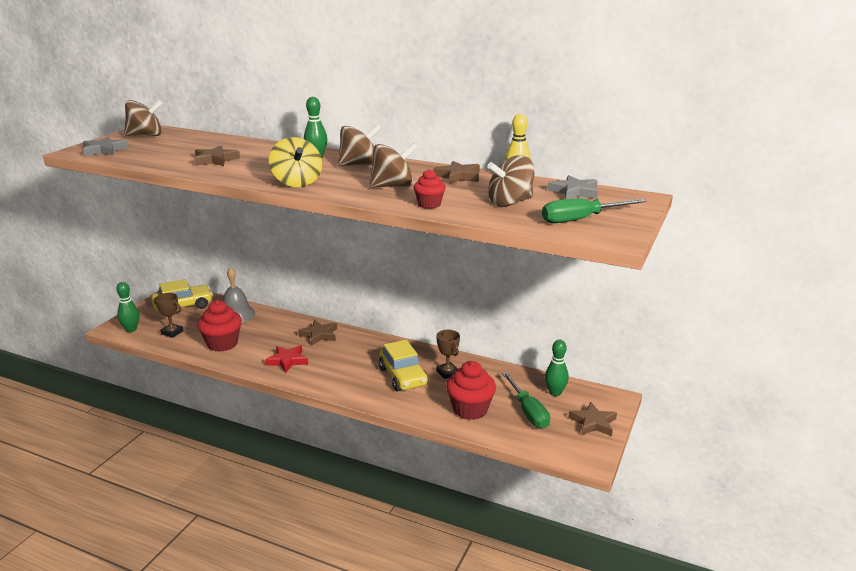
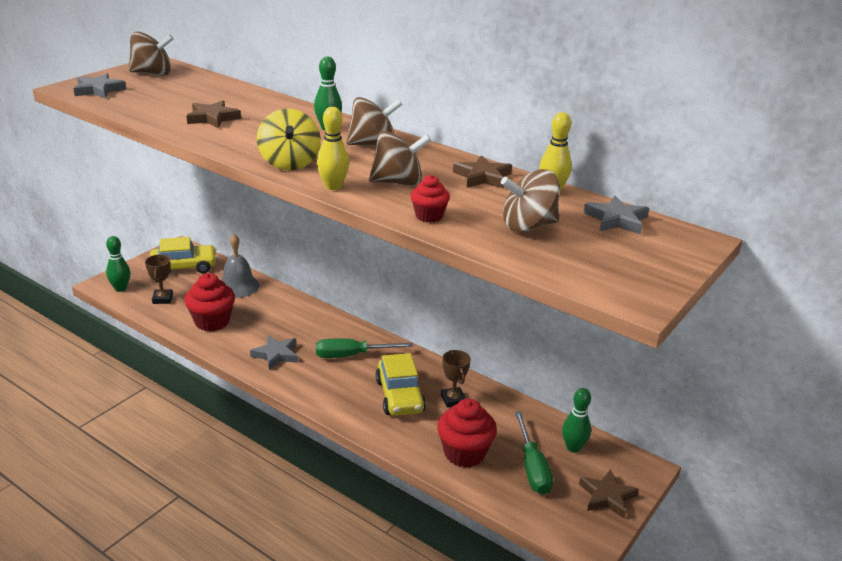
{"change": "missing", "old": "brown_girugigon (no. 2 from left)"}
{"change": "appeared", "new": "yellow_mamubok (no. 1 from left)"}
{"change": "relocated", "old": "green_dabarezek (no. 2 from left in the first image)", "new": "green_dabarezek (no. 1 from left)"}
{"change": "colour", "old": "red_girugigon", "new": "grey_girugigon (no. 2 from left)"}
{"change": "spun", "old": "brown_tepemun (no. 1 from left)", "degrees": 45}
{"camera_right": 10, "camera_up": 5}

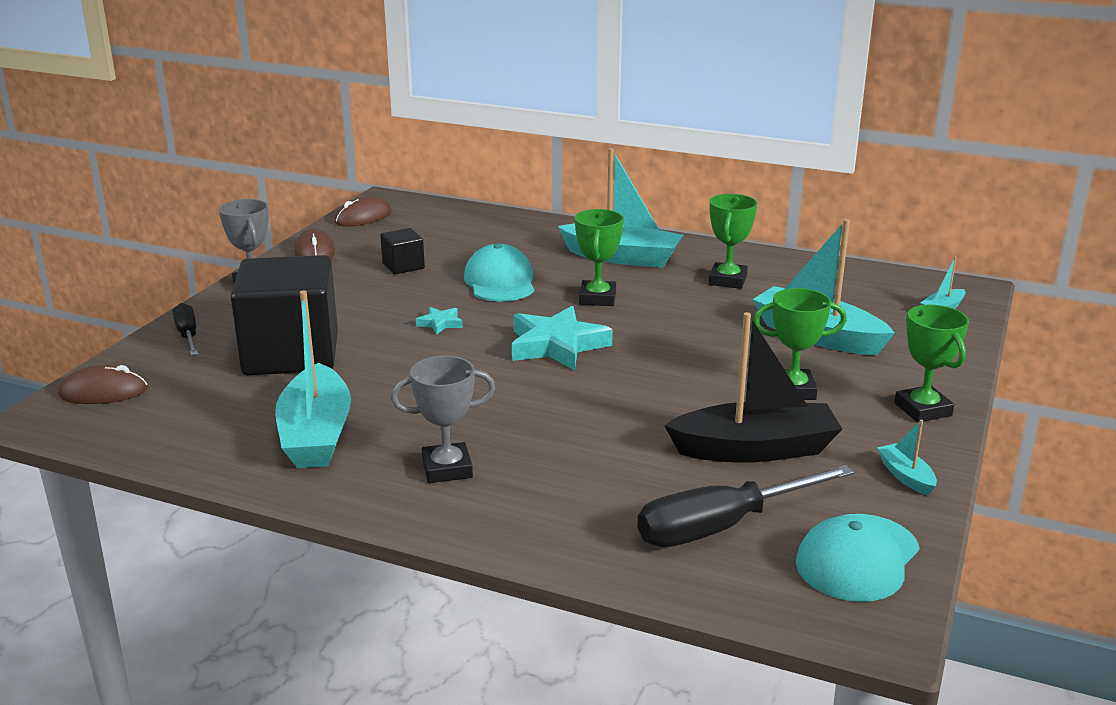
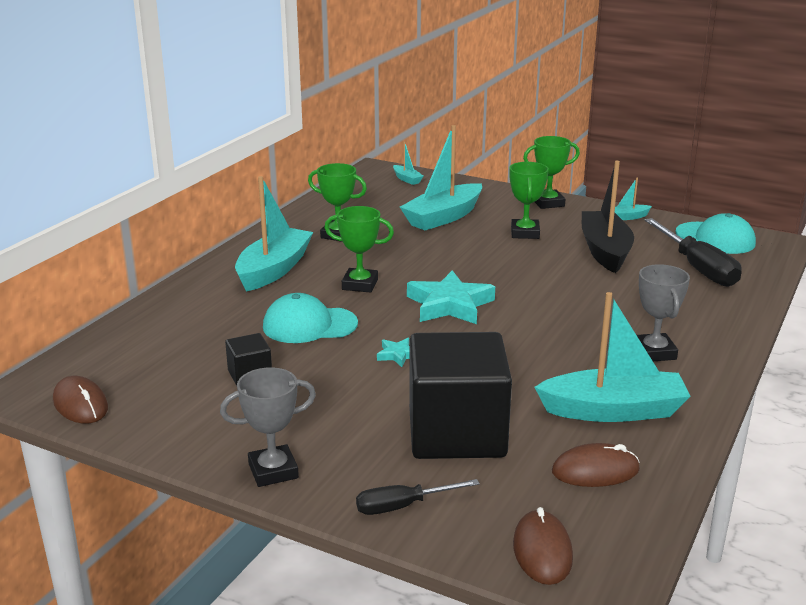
{"change": "relocated", "old": "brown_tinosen (no. 2 from left in the first image)", "new": "brown_tinosen (no. 3 from left)"}
{"camera_right": -85, "camera_up": 0}

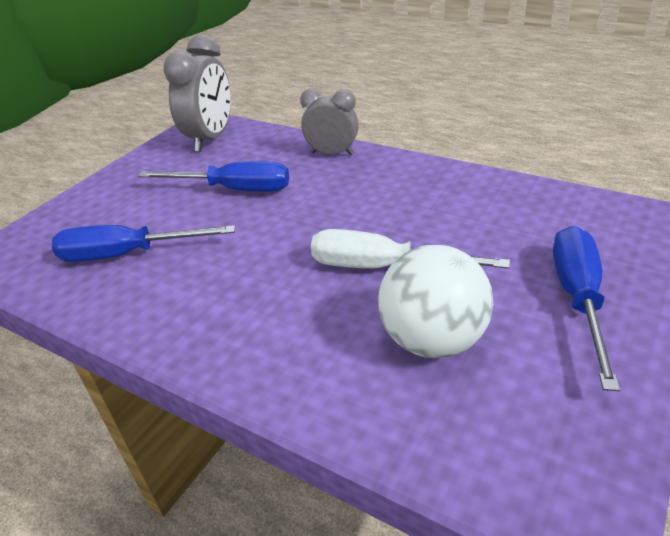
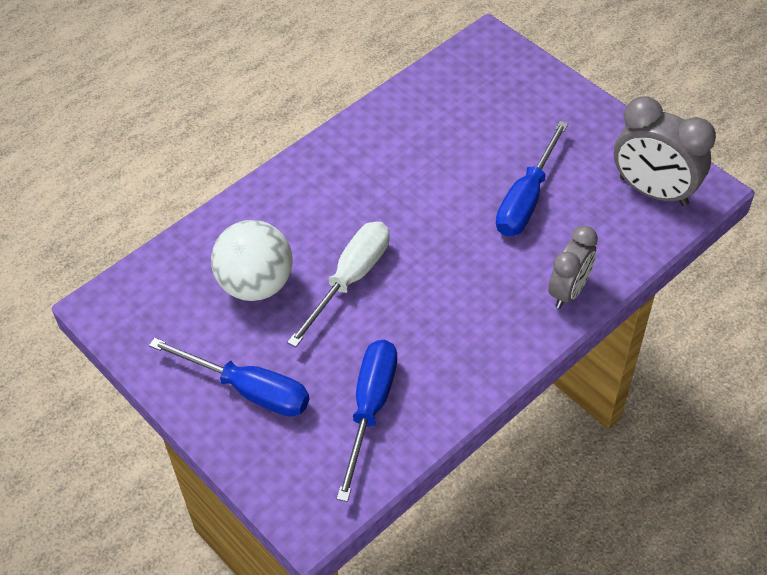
{"change": "relocated", "old": "blue_dabarezek (no. 1 from left in the first image)", "new": "blue_dabarezek (no. 2 from left)"}
{"camera_right": 105, "camera_up": 15}

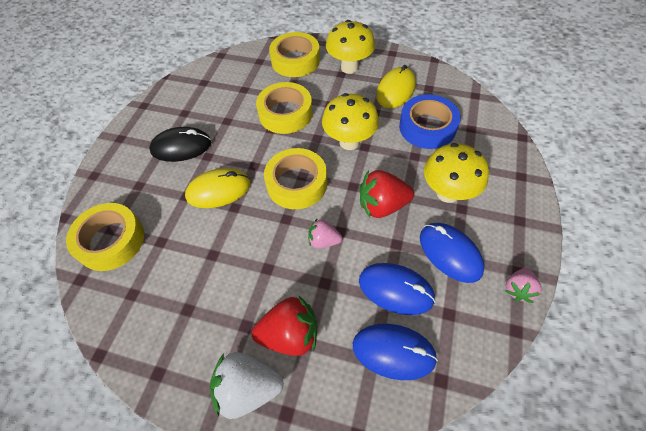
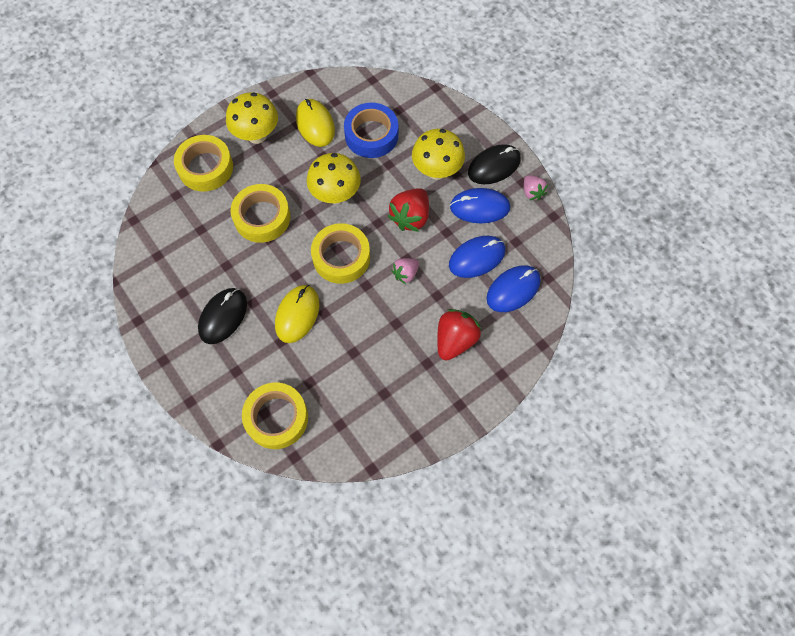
{"change": "missing", "old": "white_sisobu"}
{"change": "appeared", "new": "black_tinosen (no. 2 from left)"}
{"camera_right": -55, "camera_up": 10}

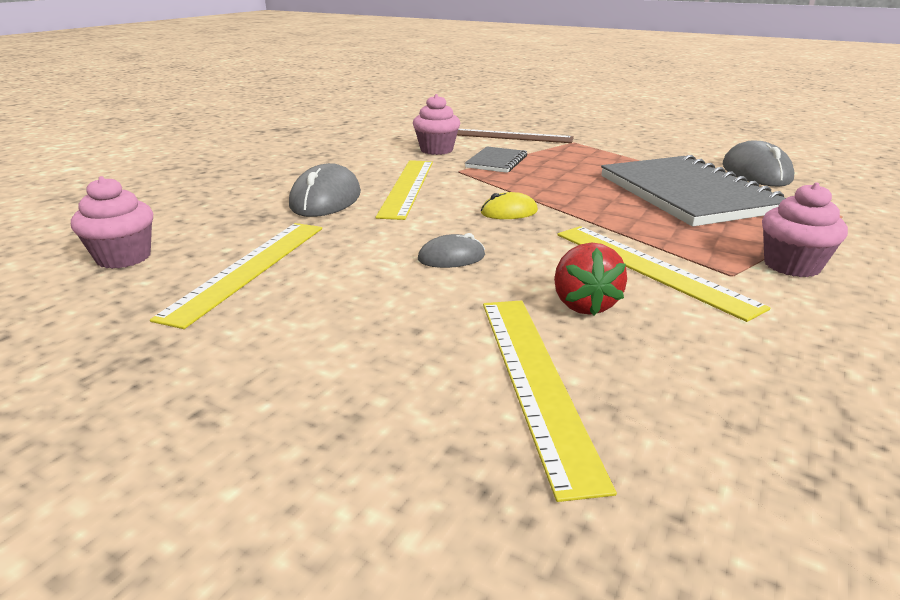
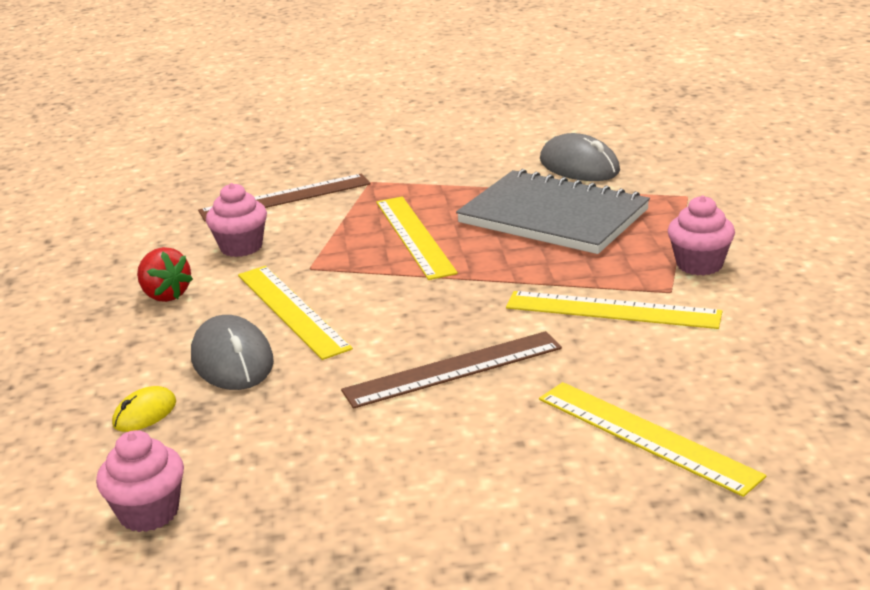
{"change": "missing", "old": "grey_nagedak (no. 1 from left)"}
{"change": "relocated", "old": "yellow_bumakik (no. 1 from left in the first image)", "new": "yellow_bumakik (no. 2 from left)"}
{"change": "relocated", "old": "yellow_tinosen"}
{"change": "relocated", "old": "red_sisobu"}
{"change": "exchanged", "old": "grey_tinosen (no. 2 from left)", "new": "brown_bumakik (no. 2 from left)"}
{"camera_right": -35, "camera_up": 0}

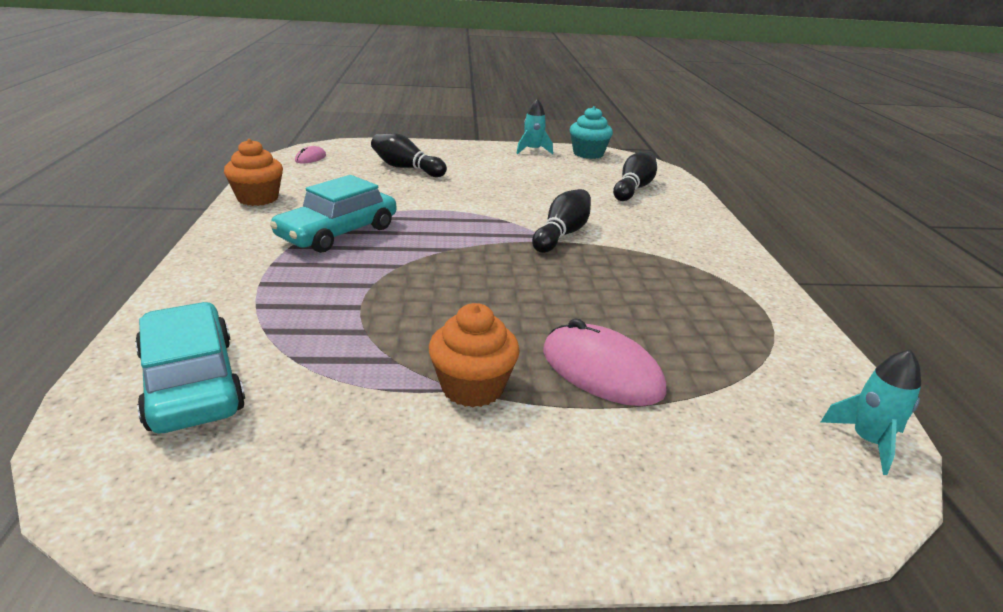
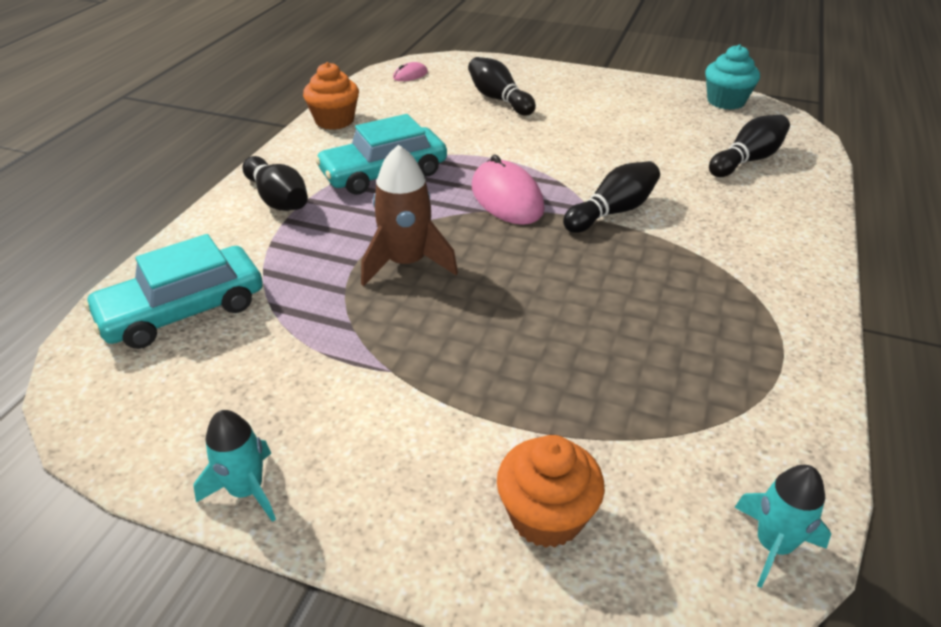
{"change": "appeared", "new": "black_mamubok (no. 1 from left)"}
{"change": "appeared", "new": "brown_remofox"}
{"change": "relocated", "old": "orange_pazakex (no. 2 from left)"}
{"change": "relocated", "old": "turquoise_remofox (no. 1 from left)"}
{"change": "relocated", "old": "pink_tinosen (no. 2 from left)"}
{"change": "spun", "old": "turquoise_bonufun (no. 1 from left)", "degrees": -120}
{"camera_right": 25, "camera_up": 10}

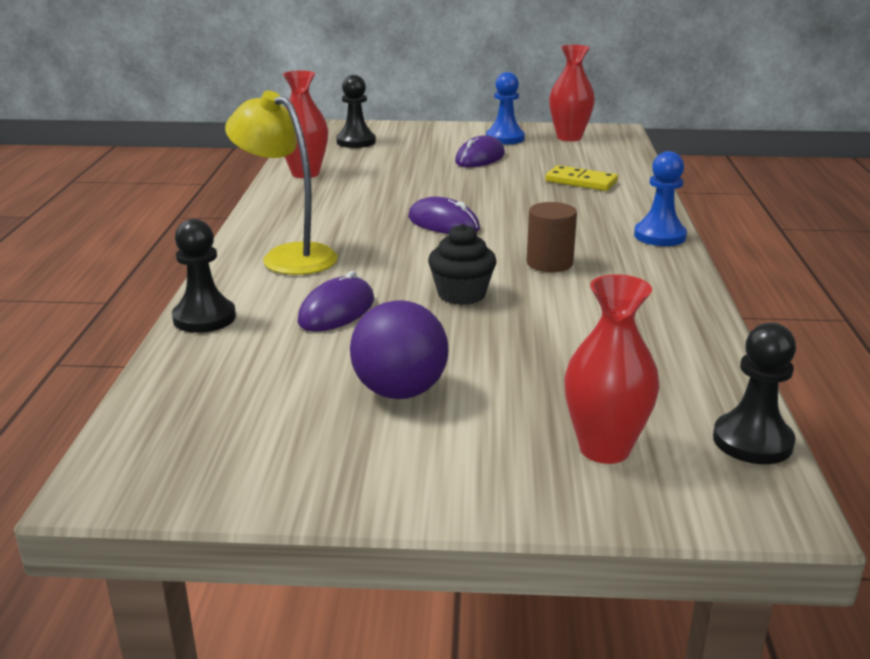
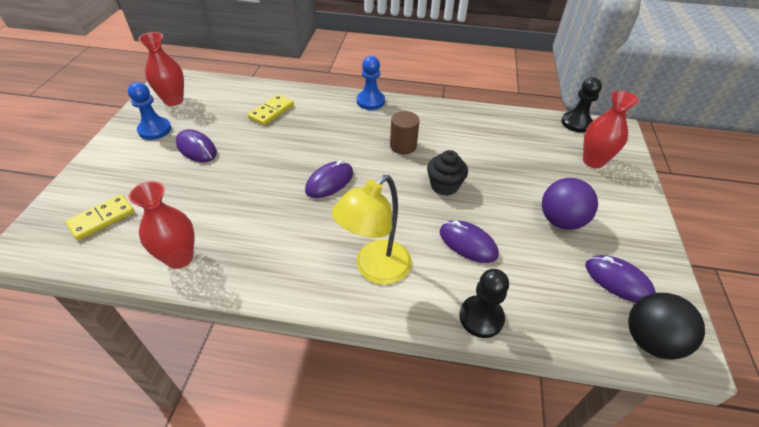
{"change": "appeared", "new": "purple_tinosen (no. 4 from left)"}
{"change": "appeared", "new": "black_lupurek"}
{"change": "exchanged", "old": "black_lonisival (no. 2 from left)", "new": "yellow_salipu (no. 1 from left)"}
{"camera_right": -85, "camera_up": 20}

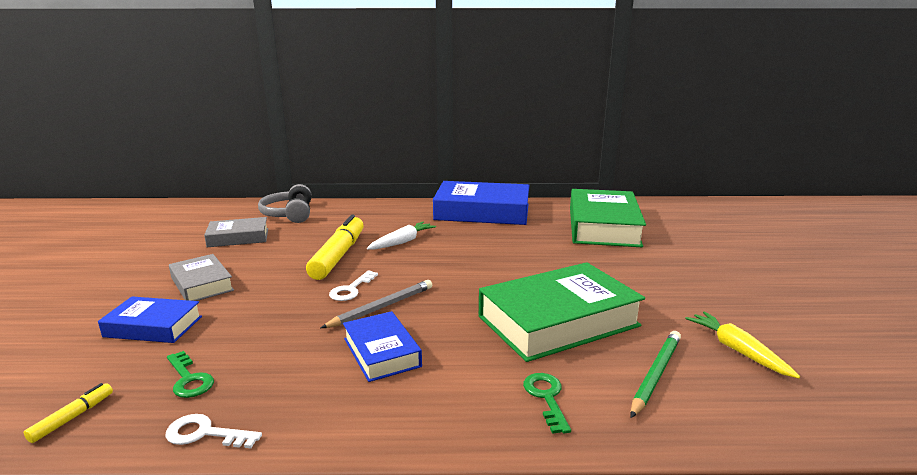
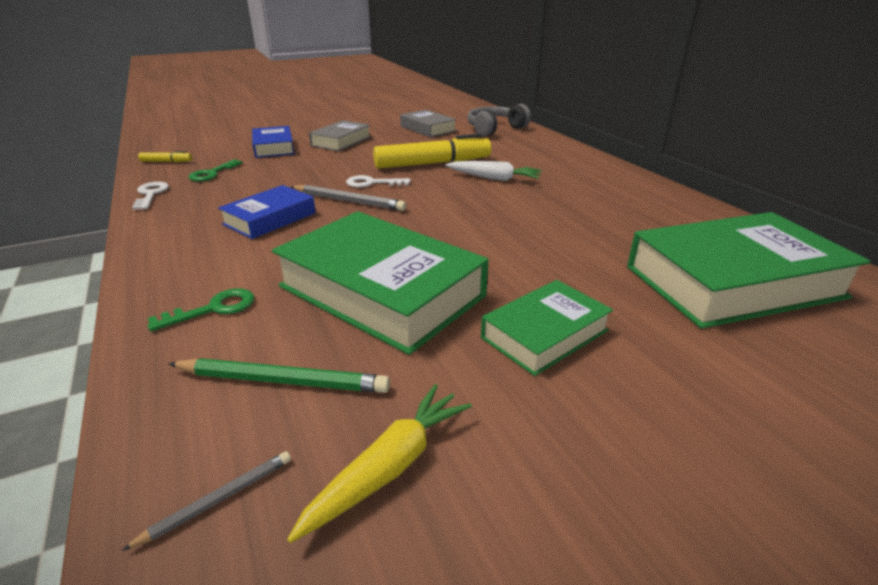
{"change": "missing", "old": "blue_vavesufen (no. 3 from left)"}
{"change": "appeared", "new": "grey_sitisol (no. 1 from left)"}
{"change": "appeared", "new": "green_vavesufen (no. 2 from left)"}
{"camera_right": 65, "camera_up": 10}

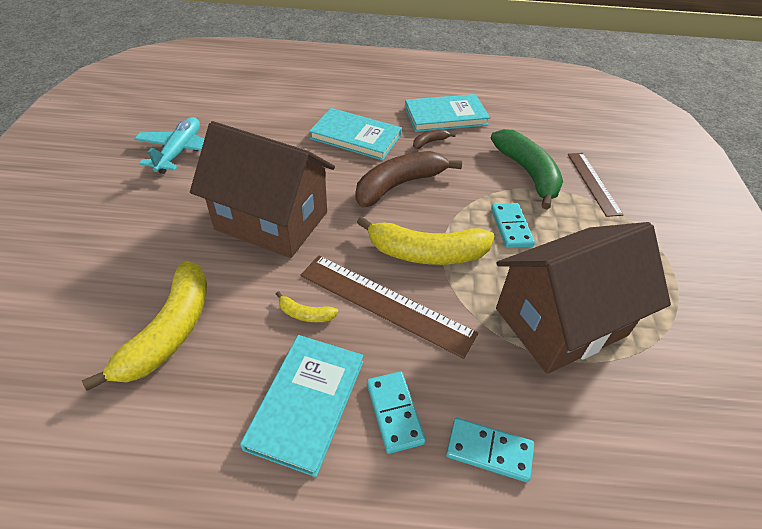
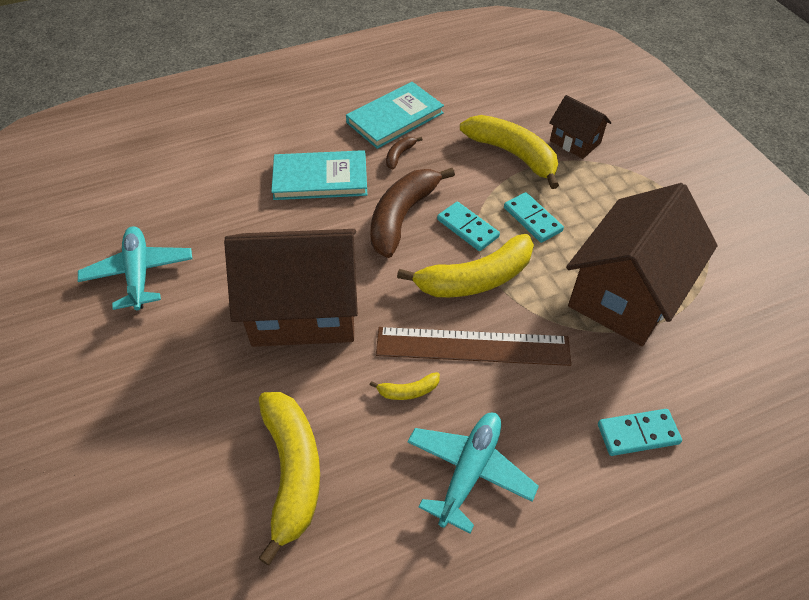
{"change": "relocated", "old": "turquoise_salipu (no. 1 from left)"}
{"change": "exchanged", "old": "turquoise_vavesufen (no. 1 from left)", "new": "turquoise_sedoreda (no. 2 from left)"}
{"change": "exchanged", "old": "brown_bumakik (no. 2 from left)", "new": "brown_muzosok (no. 2 from left)"}
{"change": "colour", "old": "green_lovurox", "new": "yellow_lovurox (no. 4 from left)"}
{"camera_right": -25, "camera_up": 5}

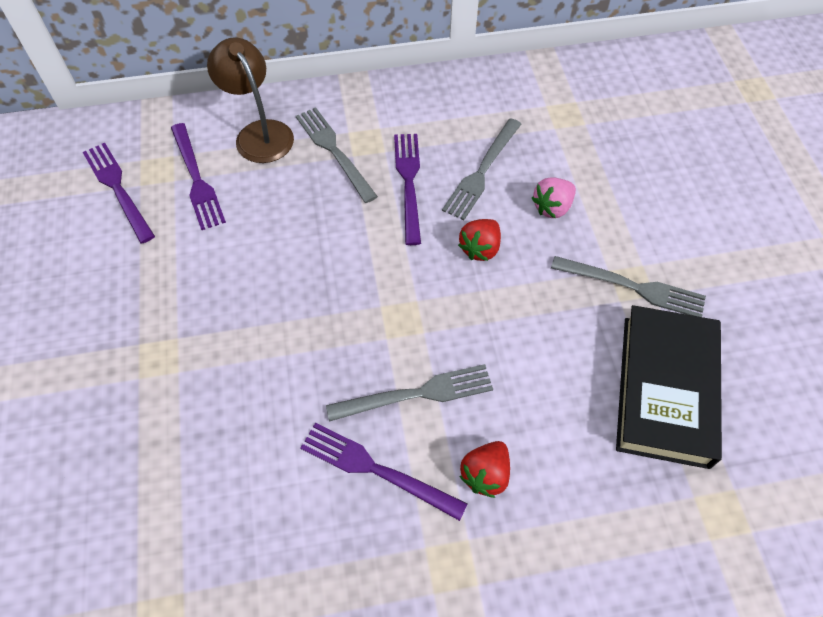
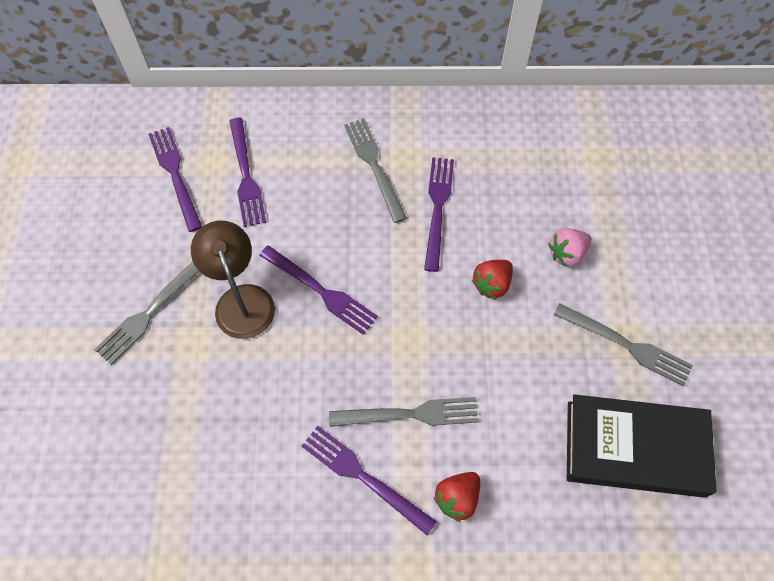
{"change": "appeared", "new": "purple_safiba (no. 3 from left)"}
{"change": "relocated", "old": "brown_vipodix"}
{"change": "relocated", "old": "grey_safiba (no. 3 from left in the first image)", "new": "grey_safiba (no. 1 from left)"}
{"change": "spun", "old": "black_vavesufen", "degrees": 75}
{"camera_right": 10, "camera_up": 5}

